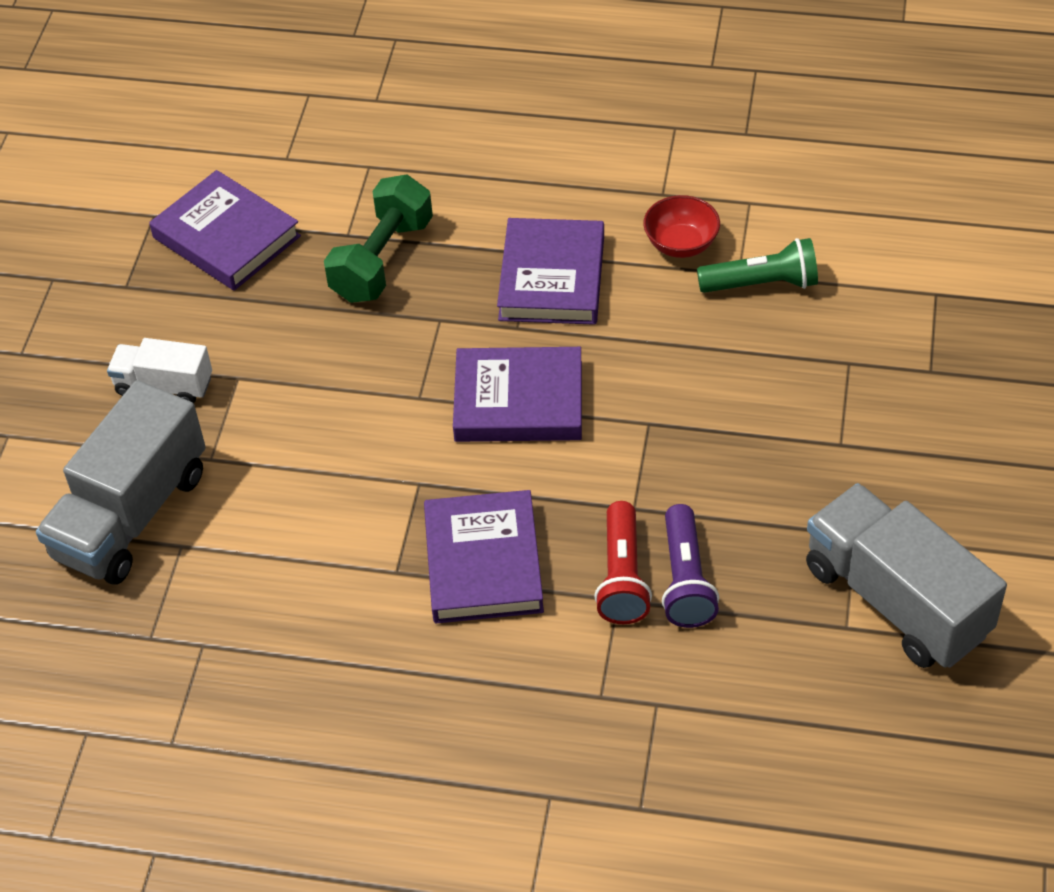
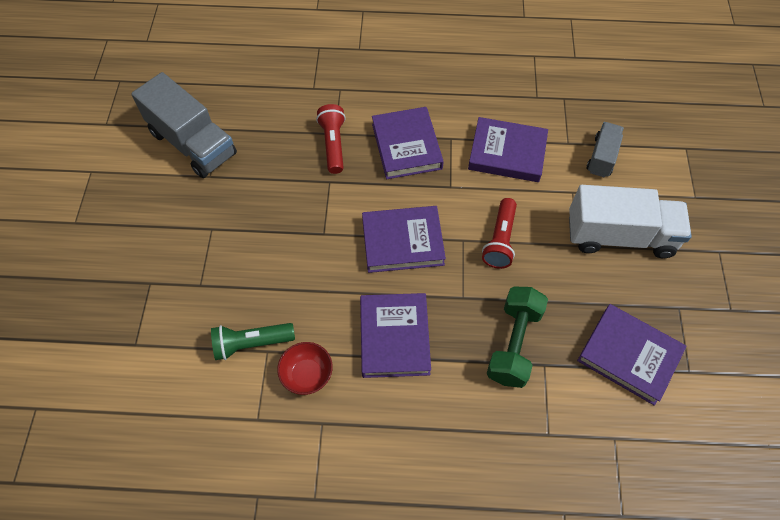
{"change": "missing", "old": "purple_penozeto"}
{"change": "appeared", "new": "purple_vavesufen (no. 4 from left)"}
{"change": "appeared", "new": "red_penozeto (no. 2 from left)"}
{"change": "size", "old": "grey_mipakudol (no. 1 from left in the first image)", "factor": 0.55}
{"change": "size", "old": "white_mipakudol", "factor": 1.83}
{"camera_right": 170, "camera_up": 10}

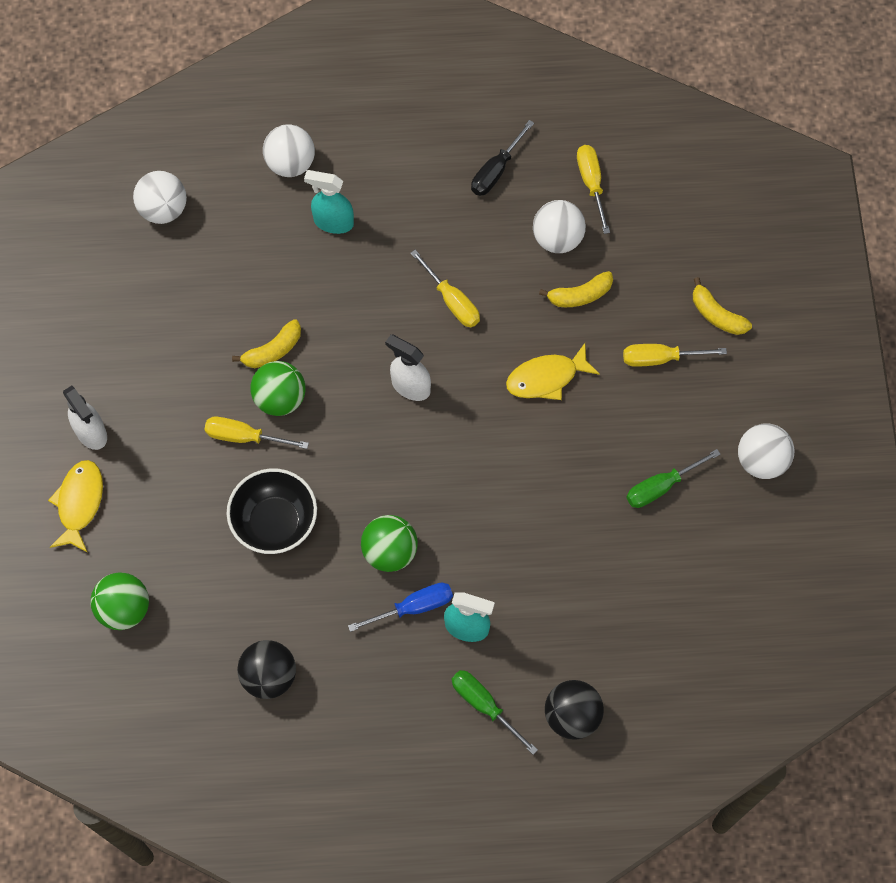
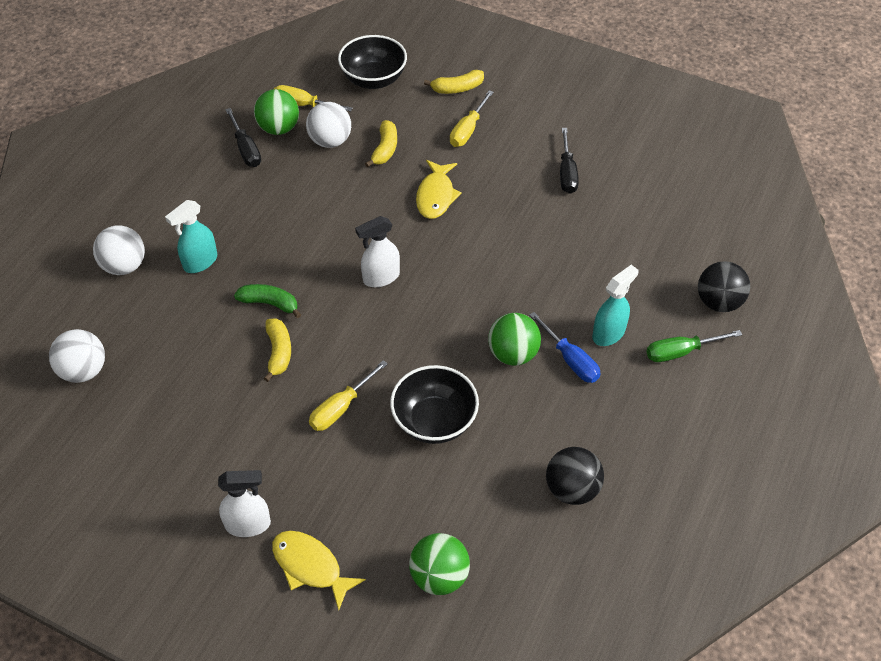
{"change": "missing", "old": "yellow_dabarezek (no. 2 from left)"}
{"change": "missing", "old": "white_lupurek (no. 4 from left)"}
{"change": "appeared", "new": "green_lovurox"}
{"change": "appeared", "new": "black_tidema (no. 1 from left)"}
{"change": "relocated", "old": "green_lupurek (no. 2 from left in the first image)", "new": "green_lupurek (no. 1 from left)"}
{"change": "colour", "old": "green_dabarezek (no. 2 from left)", "new": "black_dabarezek (no. 2 from left)"}
{"change": "spun", "old": "blue_dabarezek", "degrees": 135}
{"camera_right": -60, "camera_up": -15}

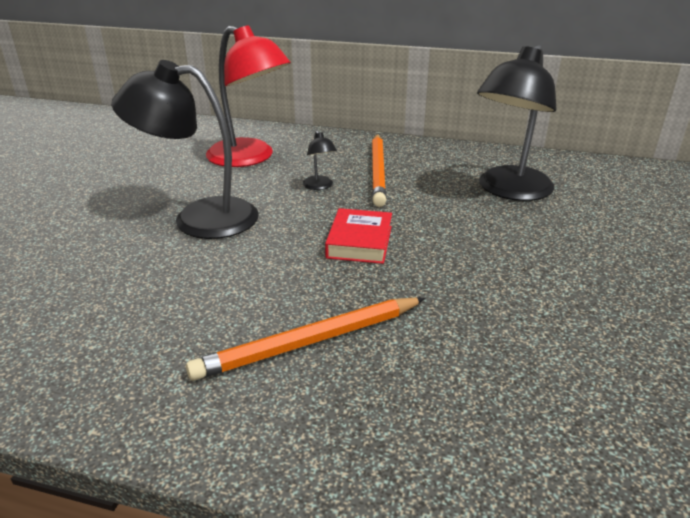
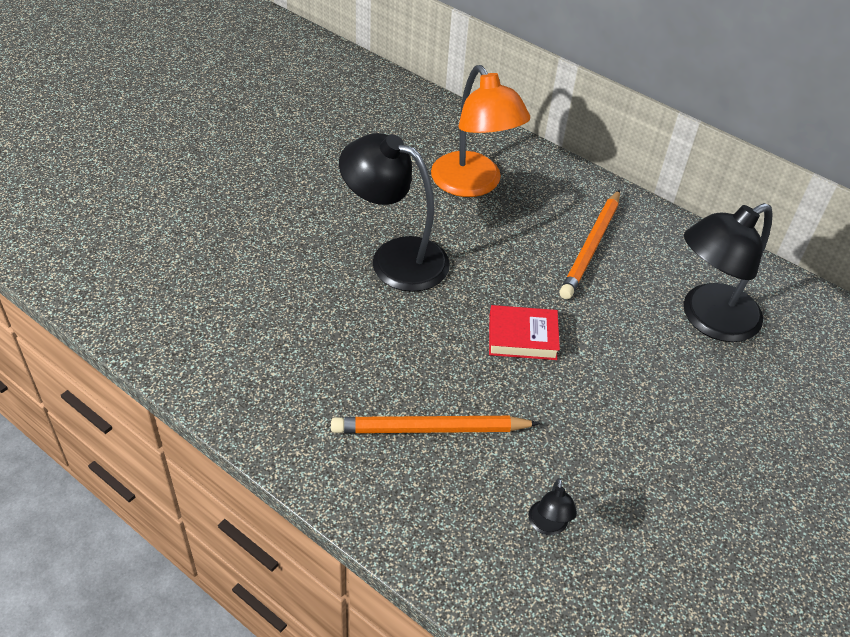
{"change": "relocated", "old": "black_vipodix (no. 2 from left)"}
{"change": "colour", "old": "red_vipodix", "new": "orange_vipodix"}
{"change": "spun", "old": "red_vavesufen", "degrees": 60}
{"camera_right": 20, "camera_up": 15}

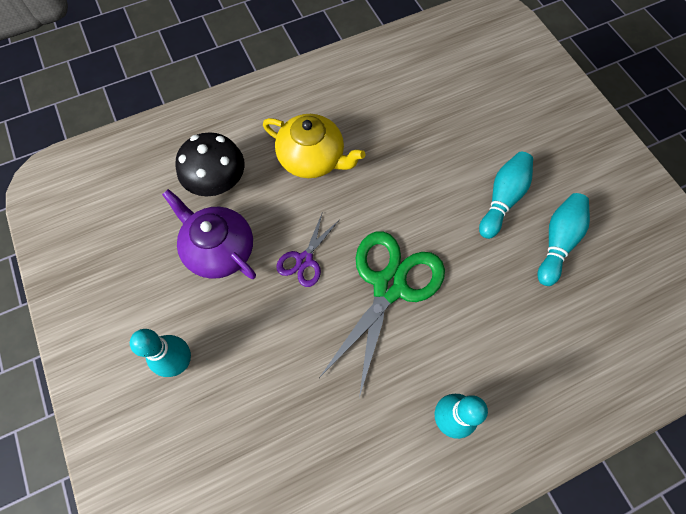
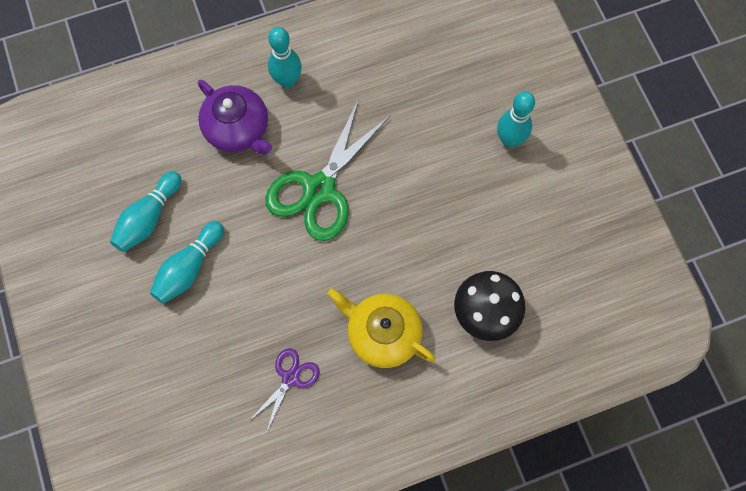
{"change": "relocated", "old": "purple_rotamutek"}
{"change": "relocated", "old": "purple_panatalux"}
{"camera_right": -175, "camera_up": 5}

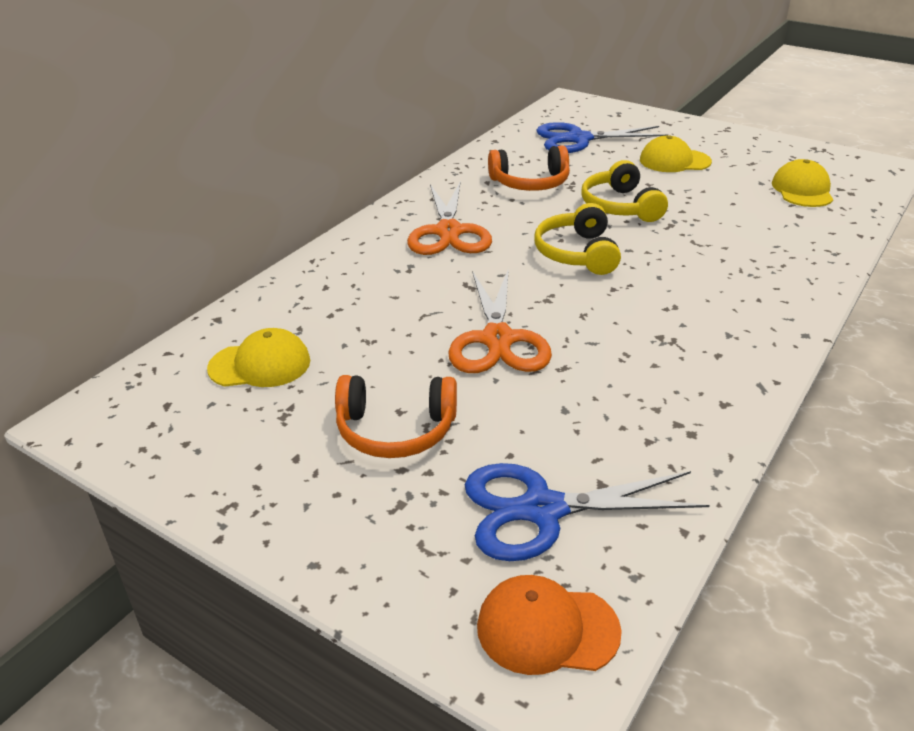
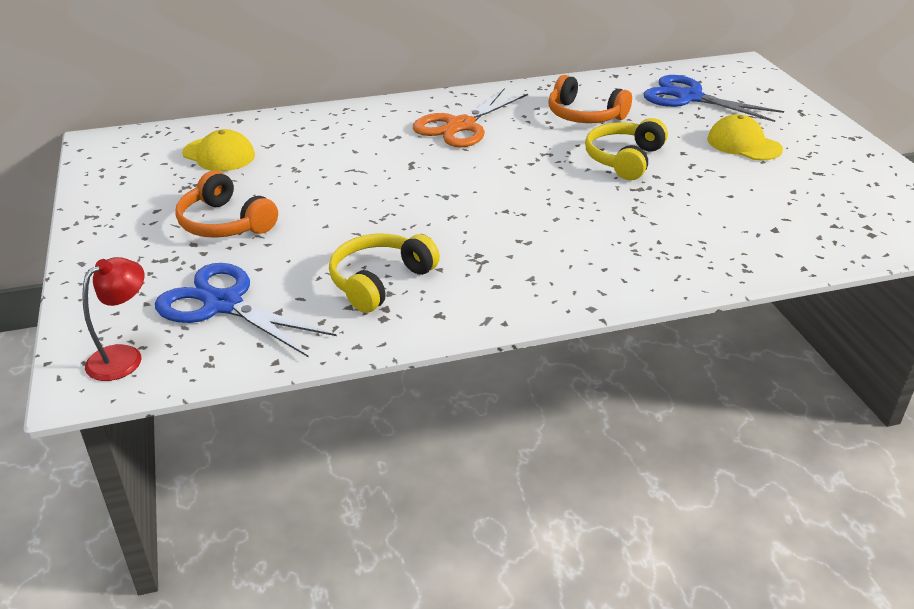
{"change": "missing", "old": "orange_panatalux (no. 2 from left)"}
{"change": "missing", "old": "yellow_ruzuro (no. 3 from left)"}
{"change": "relocated", "old": "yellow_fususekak (no. 1 from left)"}
{"change": "exchanged", "old": "orange_ruzuro", "new": "red_vipodix"}
{"camera_right": 40, "camera_up": 0}

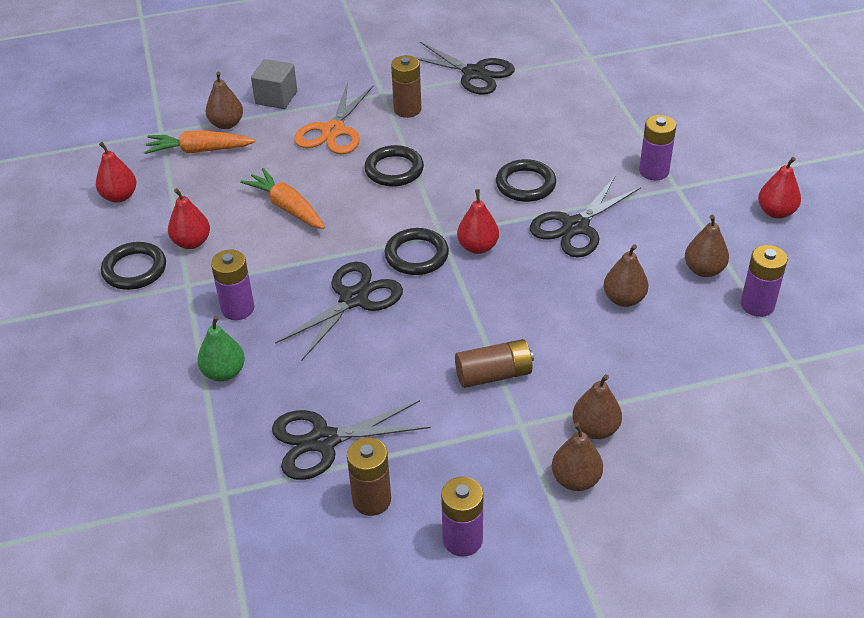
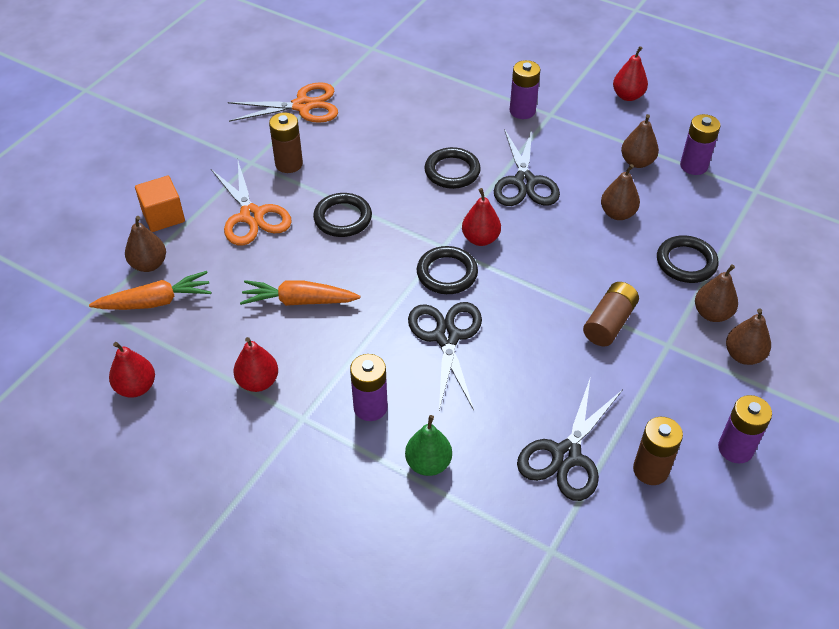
{"change": "relocated", "old": "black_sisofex (no. 1 from left in the first image)", "new": "black_sisofex (no. 4 from left)"}
{"change": "colour", "old": "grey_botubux", "new": "orange_botubux"}
{"change": "colour", "old": "black_panatalux (no. 3 from left)", "new": "orange_panatalux (no. 2 from left)"}
{"change": "spun", "old": "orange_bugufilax (no. 1 from left)", "degrees": -150}
{"camera_right": -45, "camera_up": 5}

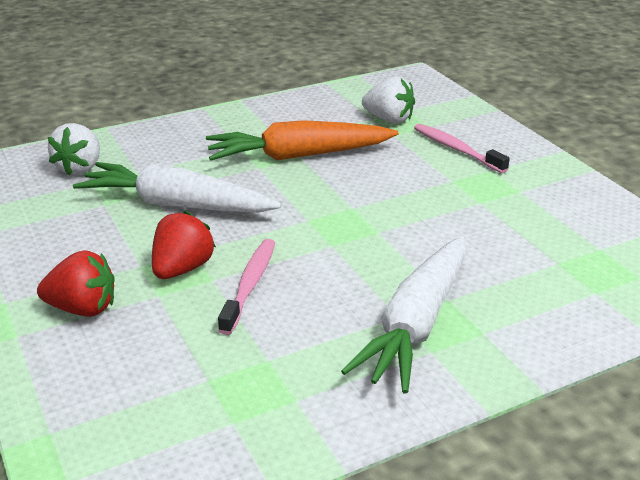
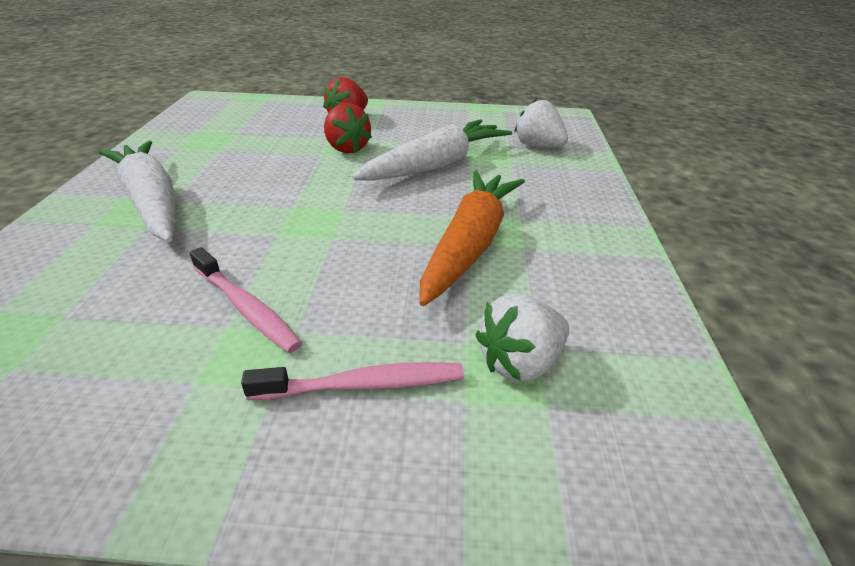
{"change": "relocated", "old": "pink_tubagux (no. 1 from left)"}
{"camera_right": 120, "camera_up": 5}

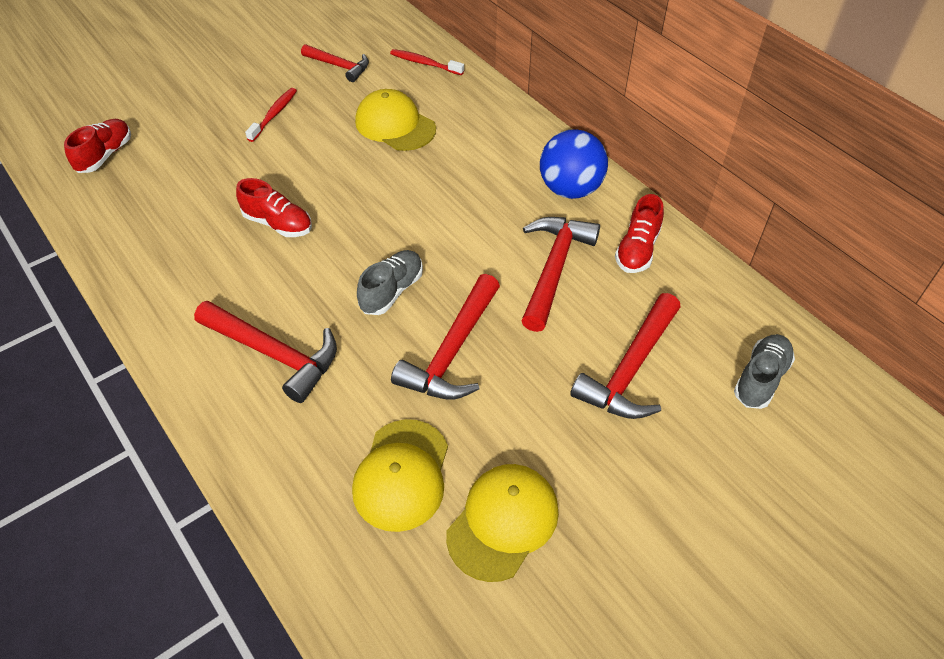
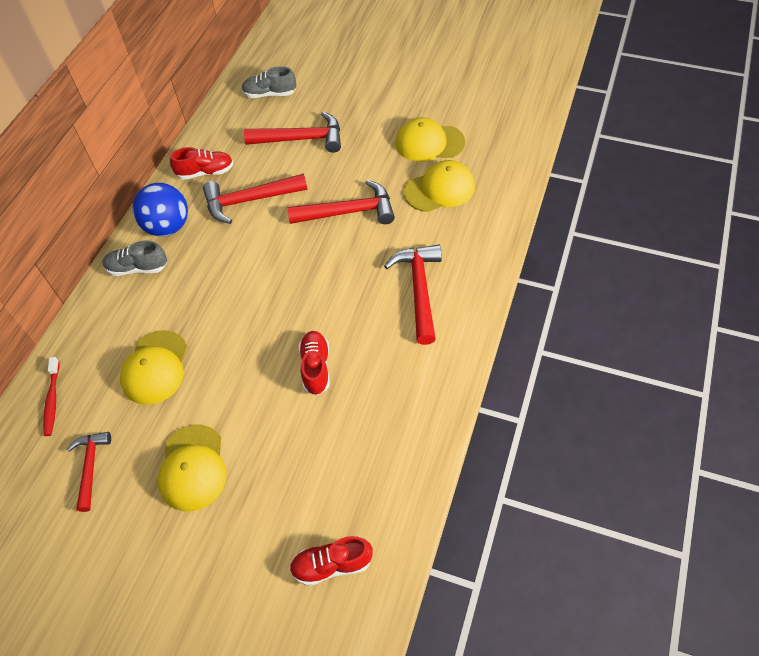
{"change": "relocated", "old": "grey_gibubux (no. 1 from left)"}
{"change": "exchanged", "old": "red_tubagux (no. 1 from left)", "new": "yellow_ruzuro (no. 2 from left)"}
{"camera_right": -120, "camera_up": 5}

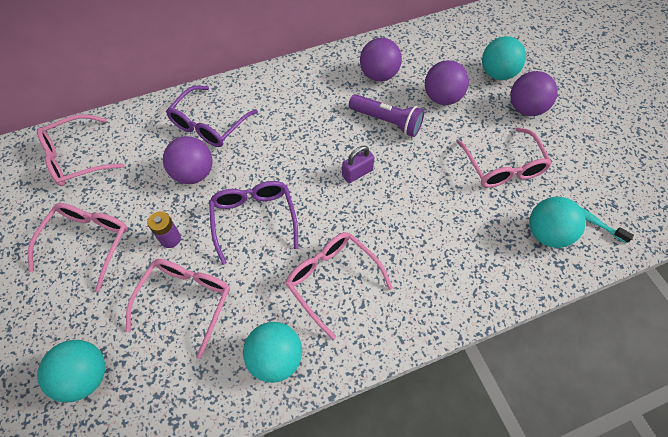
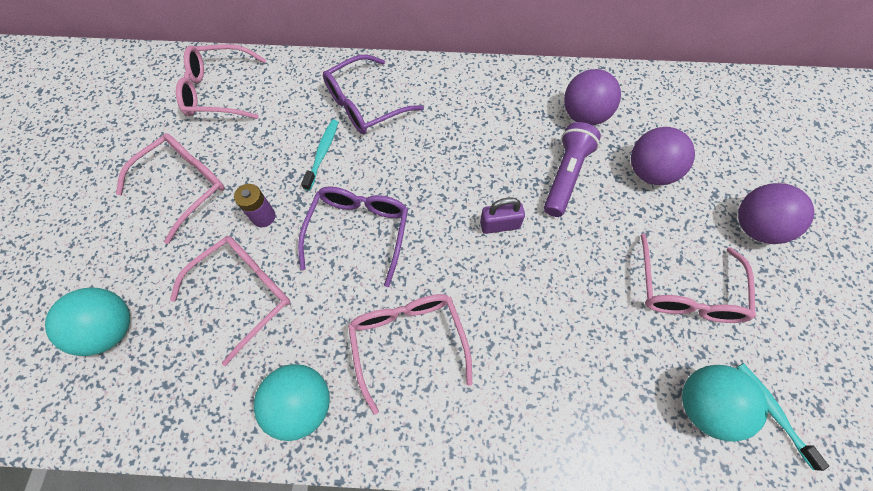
{"change": "missing", "old": "turquoise_lupurek (no. 3 from left)"}
{"change": "exchanged", "old": "purple_lupurek (no. 1 from left)", "new": "turquoise_tubagux (no. 1 from left)"}
{"change": "spun", "old": "purple_penozeto", "degrees": -120}
{"camera_right": 25, "camera_up": 5}

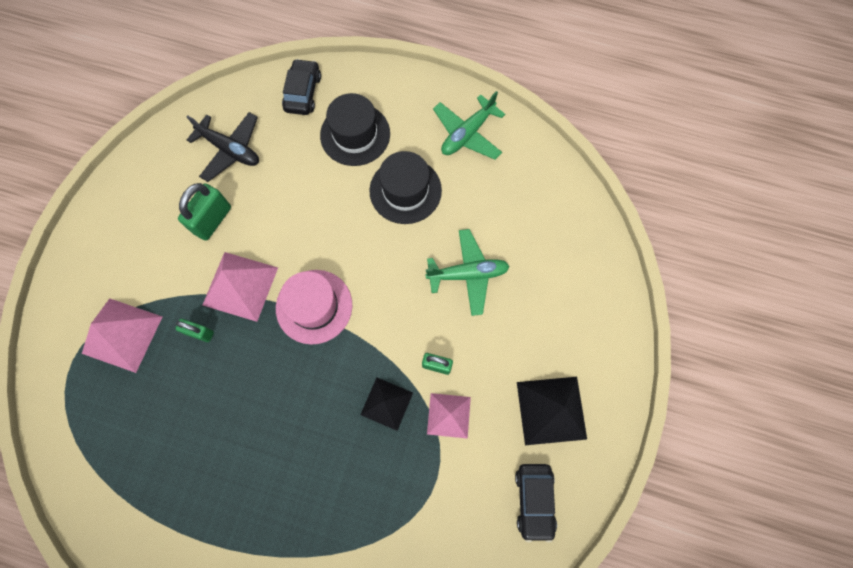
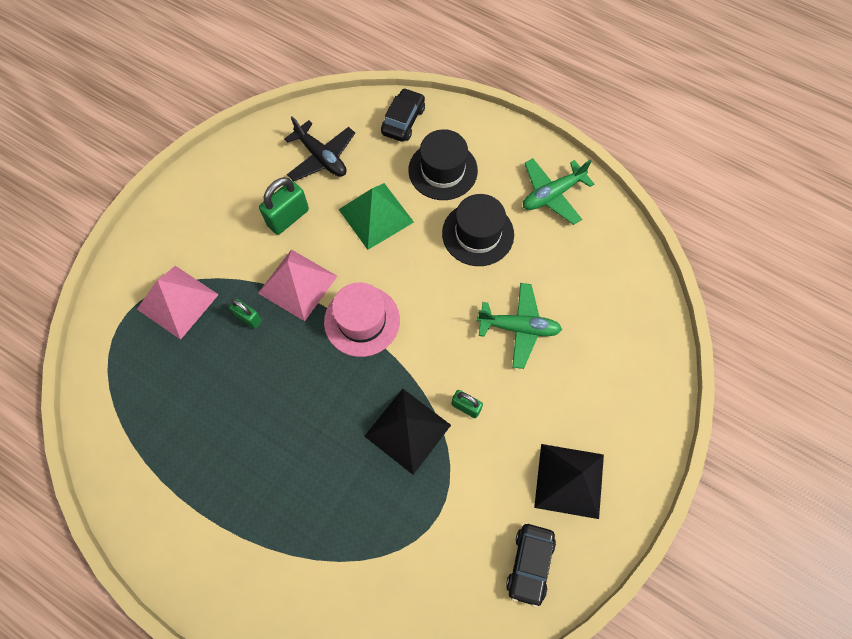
{"change": "missing", "old": "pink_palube (no. 3 from left)"}
{"change": "appeared", "new": "green_palube"}
{"change": "size", "old": "black_palube (no. 1 from left)", "factor": 1.53}
{"camera_right": 15, "camera_up": -5}

